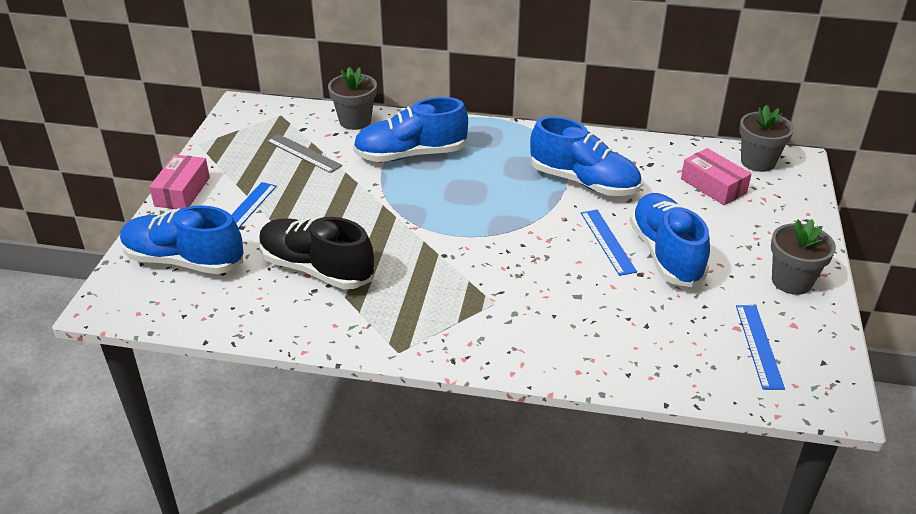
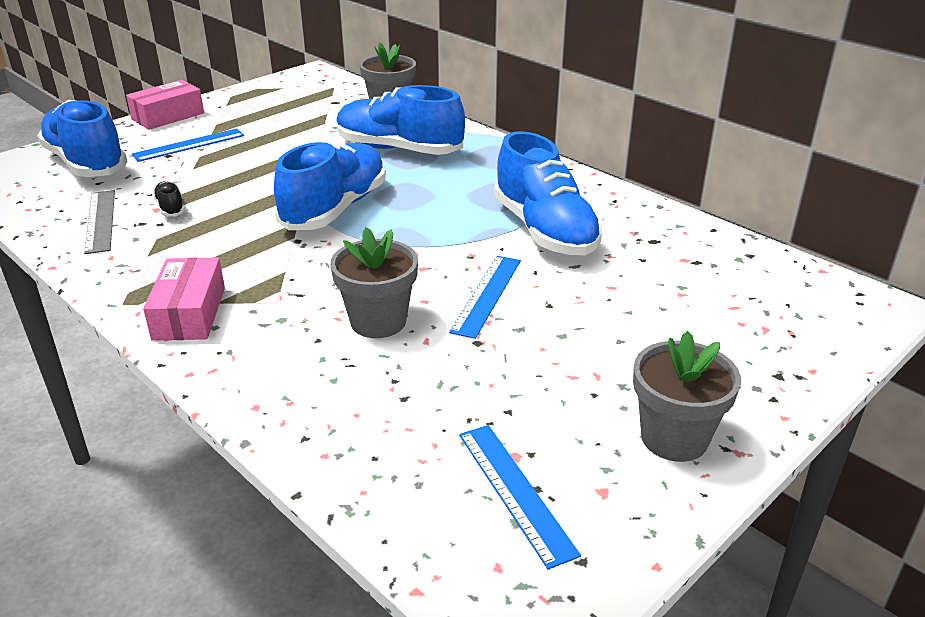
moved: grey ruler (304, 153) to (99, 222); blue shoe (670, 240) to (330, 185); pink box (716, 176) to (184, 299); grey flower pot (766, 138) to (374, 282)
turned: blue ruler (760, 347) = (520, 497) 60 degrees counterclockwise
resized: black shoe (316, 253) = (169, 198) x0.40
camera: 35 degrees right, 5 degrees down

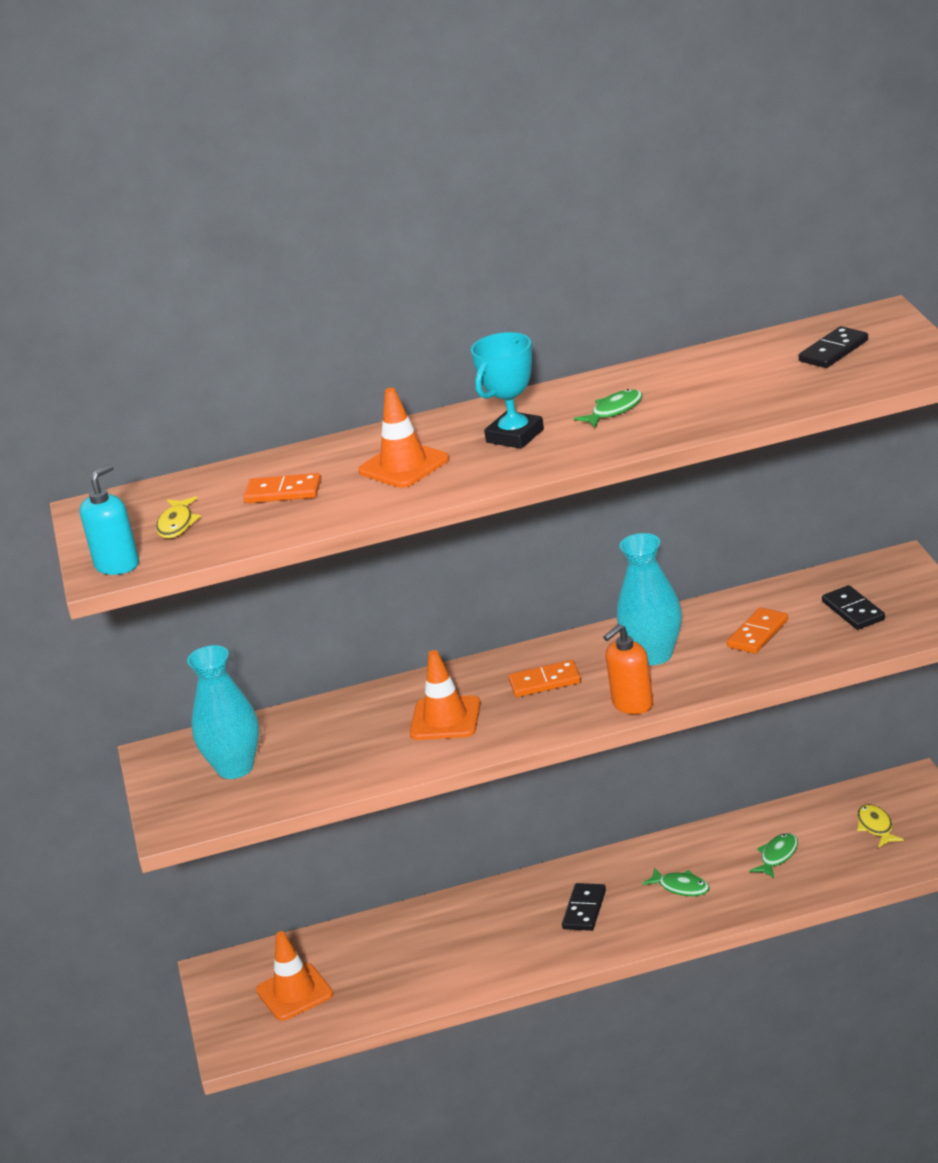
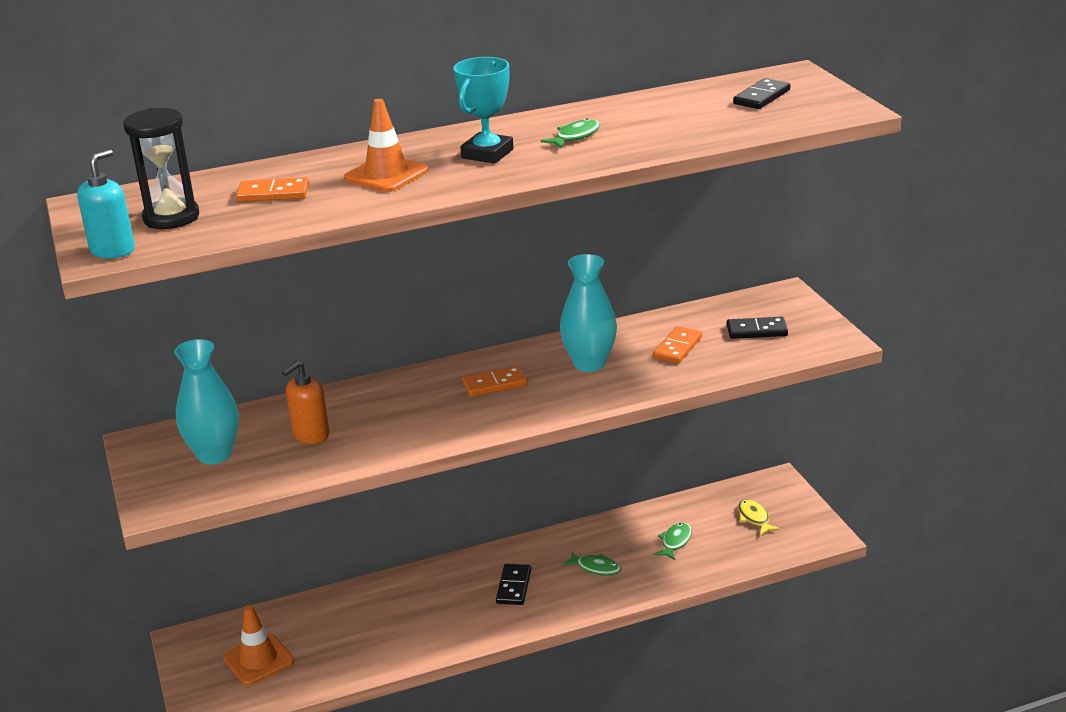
removed: orange traffic cone (445, 695)
moved: orange soap dispenser (628, 669) to (306, 402)
replaced: yellow fish (178, 517) to black hourglass (161, 168)
turned: black domino (853, 607) = (757, 328) 60 degrees counterclockwise
camera: 10 degrees left, 0 degrees up

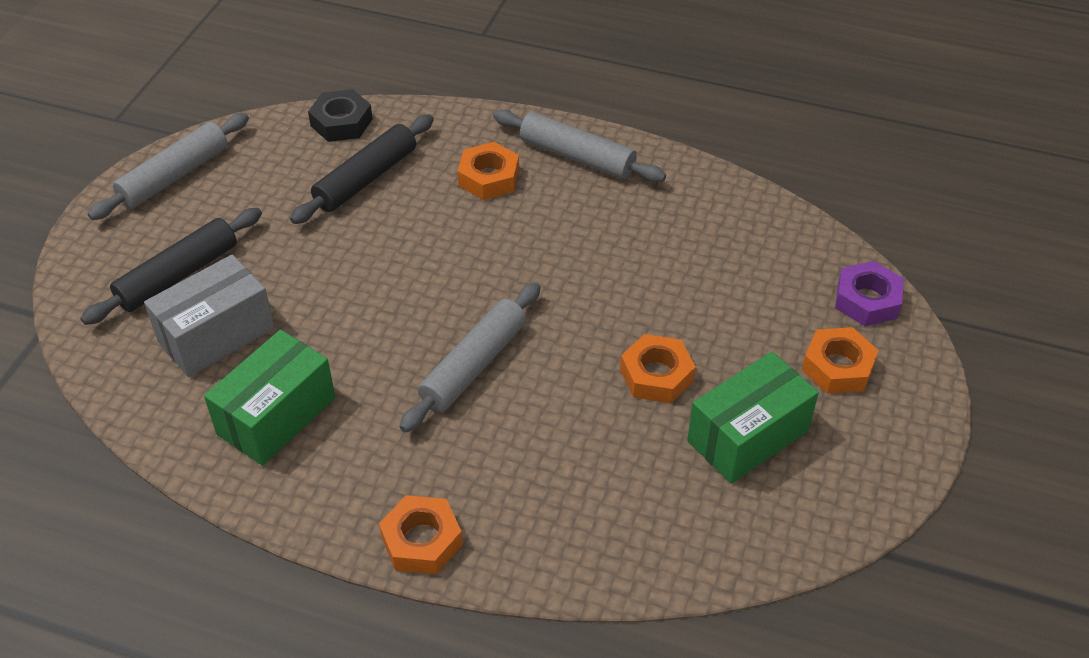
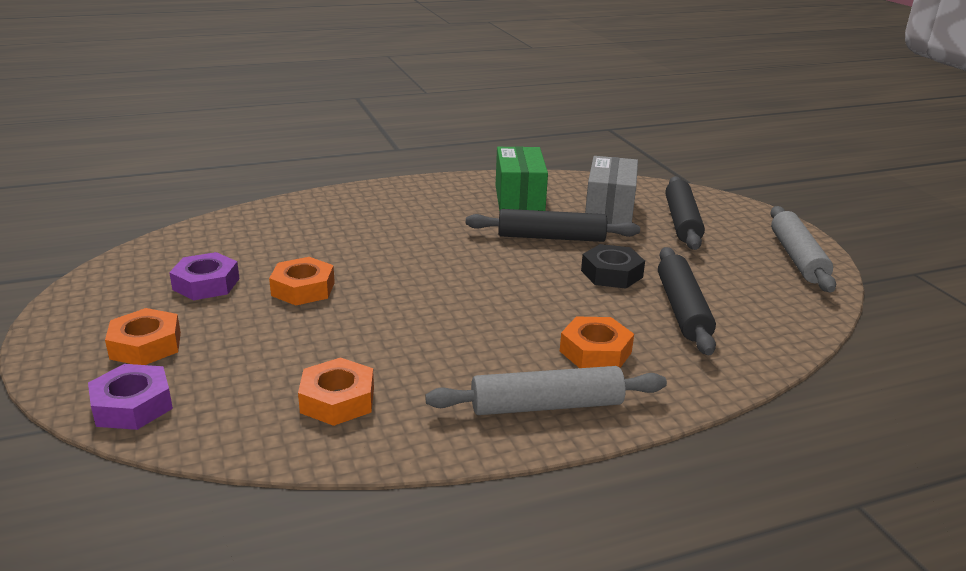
removed: grey rolling pin (470, 357)
added: black rolling pin (553, 225)
moved: black nut (340, 115) to (613, 266); orange nut (421, 534) to (336, 391)
replaced: green box (753, 418) to purple nut (204, 276)
camera: 140 degrees right, 20 degrees down

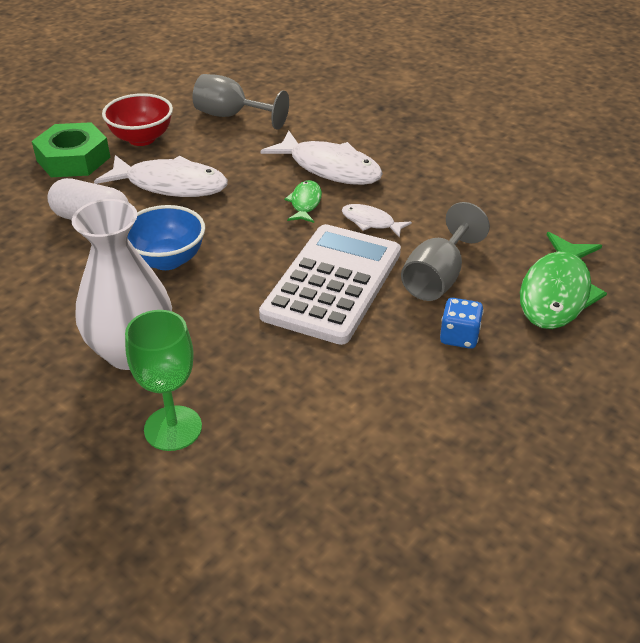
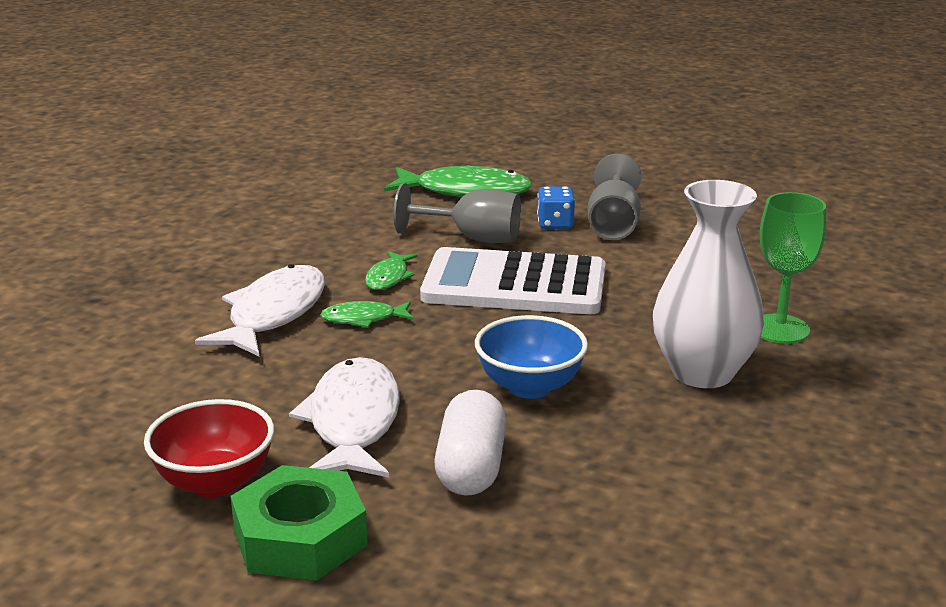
moved: grey goblet (241, 102) to (614, 197)
recoloured: white fish (377, 221) to green fish (391, 270)
camera: 105 degrees left, 15 degrees down

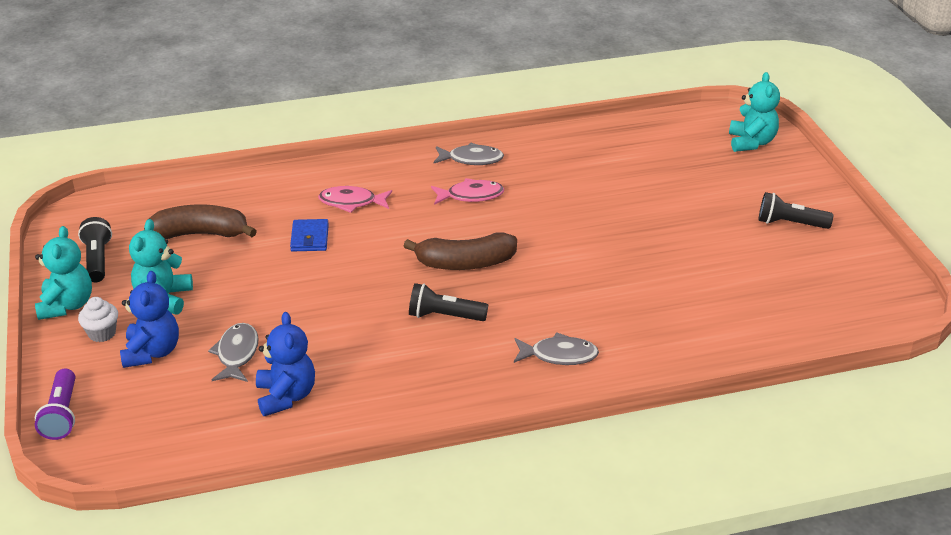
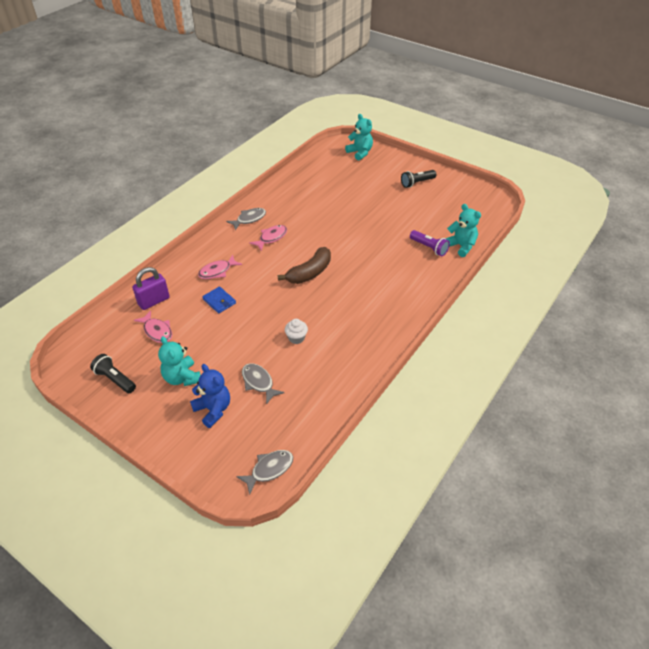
removed: blue teddy bear (285, 364); black flashlight (448, 302)
added: purple padlock (151, 288)
moved: turquoise teddy bear (63, 273) to (463, 230); purple flashlight (55, 404) to (430, 243); white cupcake (98, 319) to (296, 331); grey fish (556, 348) to (264, 472)
replaced: brown banana (200, 221) to pink fish (153, 326)
camera: 40 degrees left, 10 degrees up

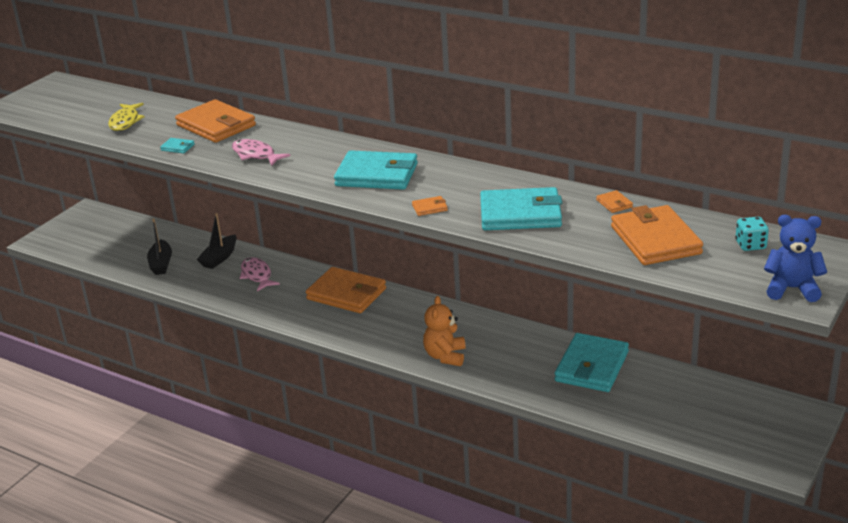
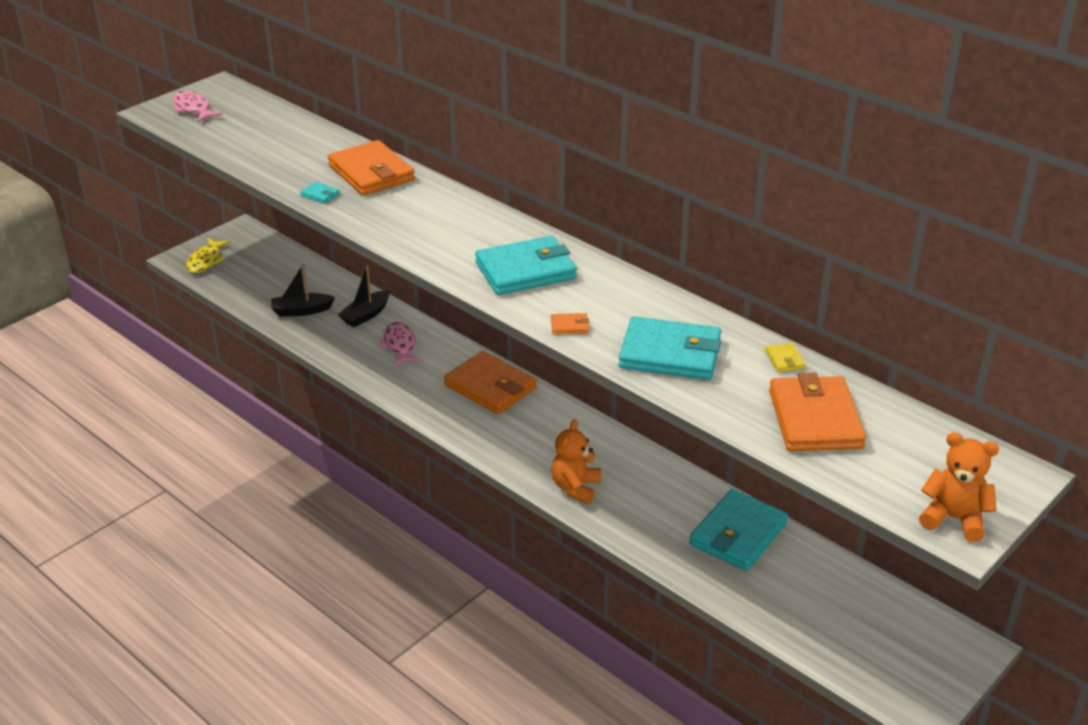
removed: turquoise dice (752, 234)
moved: yellow fish (126, 117) to (208, 255); pink fish (261, 152) to (198, 106)
recoloured: orange wallet (614, 201) to yellow wallet (785, 357); blue teddy bear (795, 258) to orange teddy bear (959, 487)
turned: black boat (159, 247) = (303, 290) 75 degrees clockwise; turquoise wallet (376, 170) = (526, 265) 45 degrees counterclockwise
camera: 10 degrees right, 5 degrees up

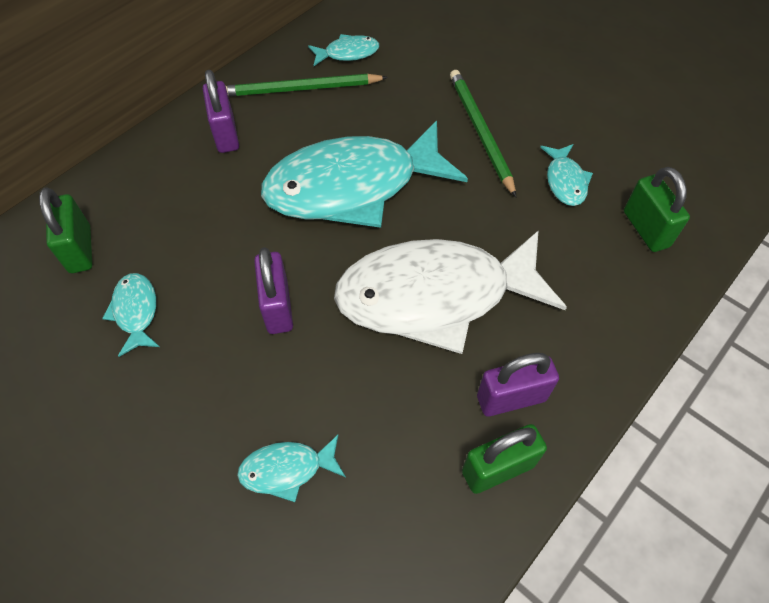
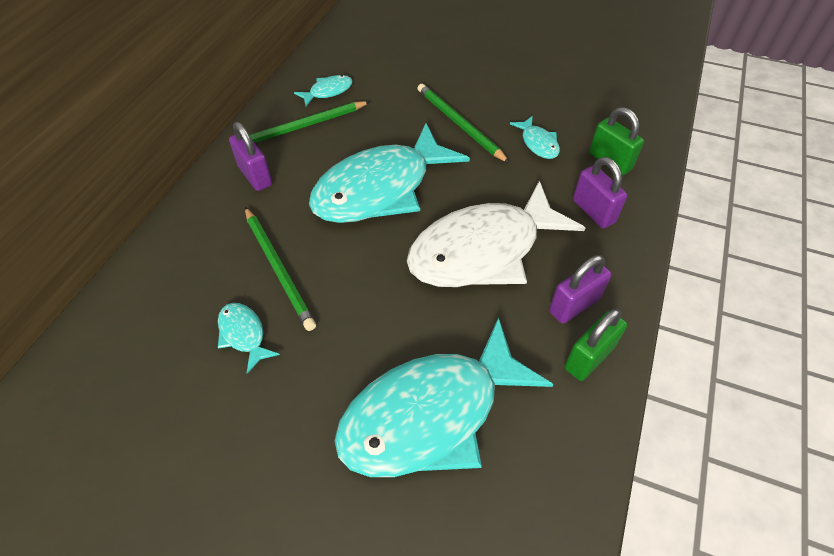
removed: green padlock (65, 230)
added: green pencil (280, 269)
moved: purple padlock (273, 290) to (600, 192)
resized: turquoise fish (291, 468) = (444, 397) x2.44
camera: 20 degrees left, 5 degrees down

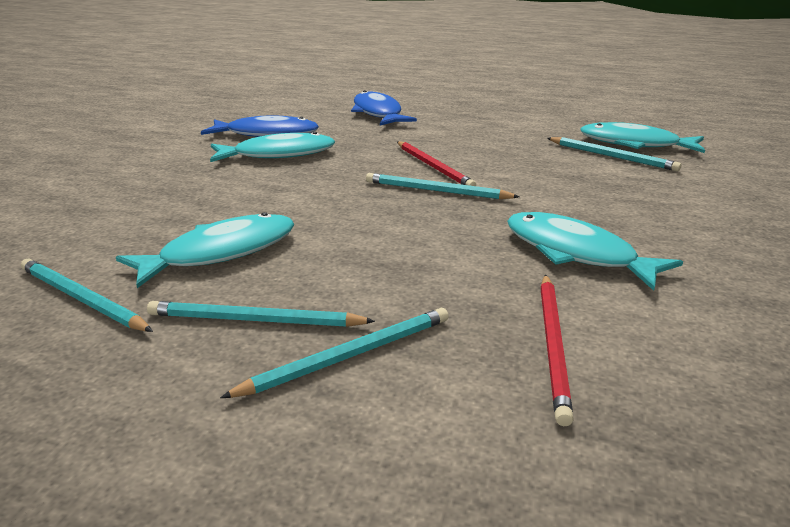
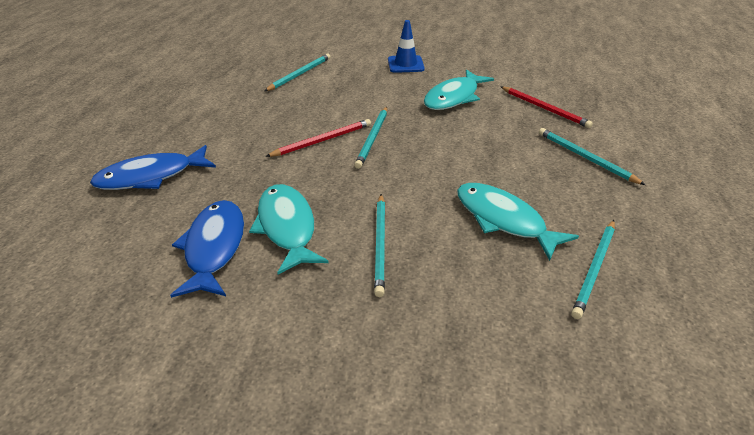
removed: turquoise fish (642, 137)
added: blue traffic cone (406, 46)
moved: turquoise pencil (261, 314) to (379, 245)
turned: red pencil (557, 350) = (546, 107) 45 degrees clockwise
camera: 95 degrees left, 10 degrees up

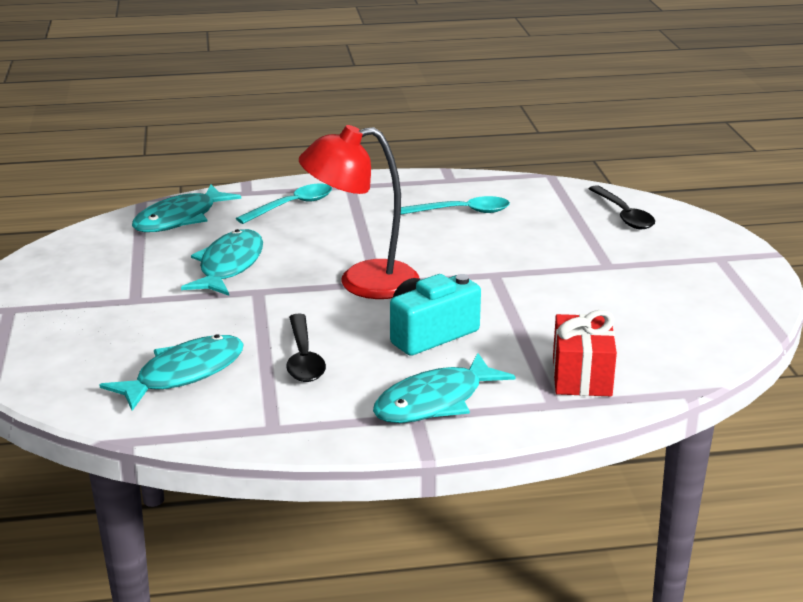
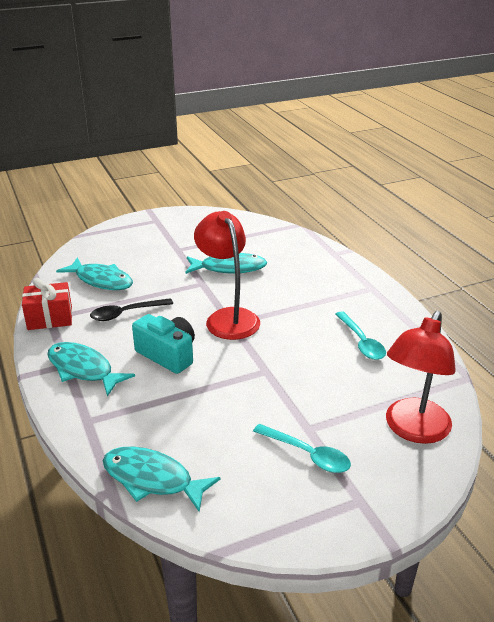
moved: turquoise fish (186, 208) to (162, 479); turquoise spoon (284, 204) to (302, 448); red gift (585, 353) to (47, 304)
replaced: black spoon (622, 207) to red lamp (421, 377)
camera: 75 degrees right, 5 degrees up

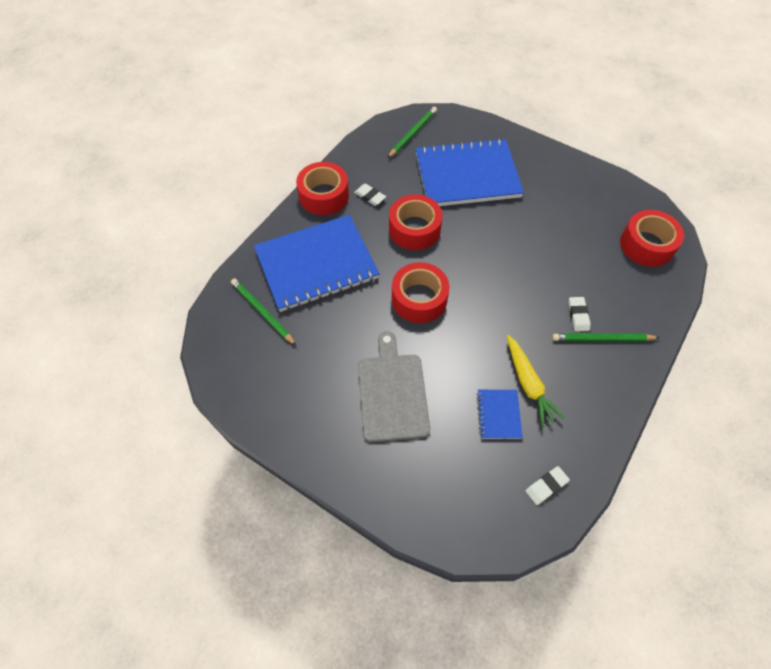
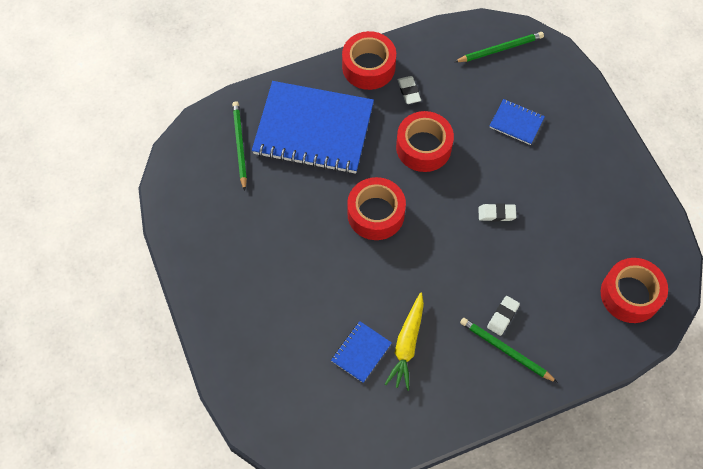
removed: grey cutting board (394, 387)
moved: white eraser (548, 485) to (497, 212)
resized: blue notebook (470, 172) = (517, 122) x0.43
camera: 35 degrees right, 5 degrees up

